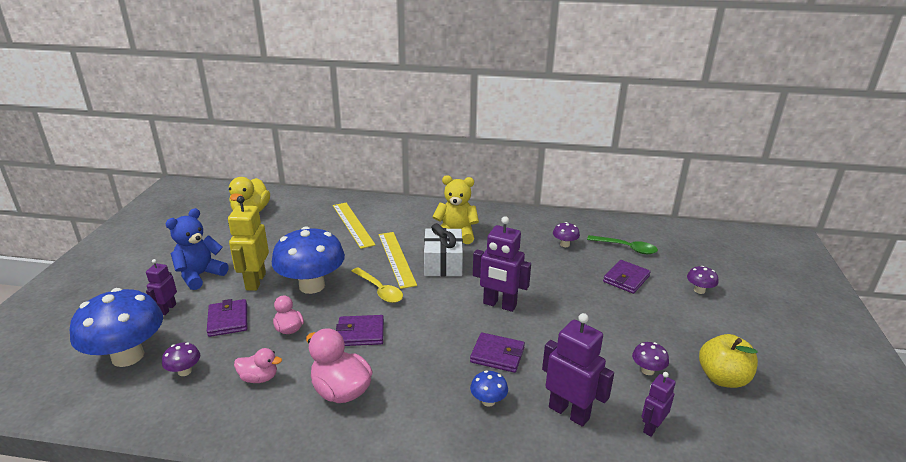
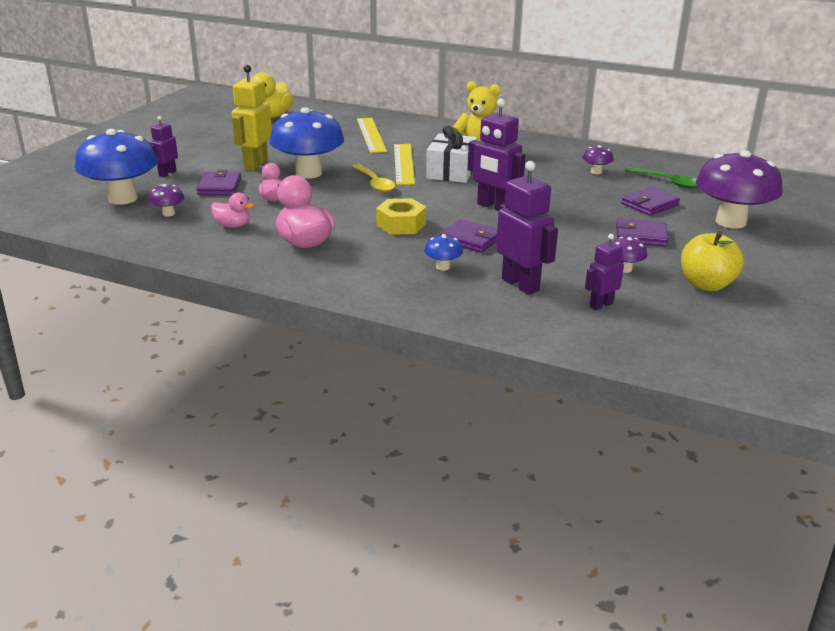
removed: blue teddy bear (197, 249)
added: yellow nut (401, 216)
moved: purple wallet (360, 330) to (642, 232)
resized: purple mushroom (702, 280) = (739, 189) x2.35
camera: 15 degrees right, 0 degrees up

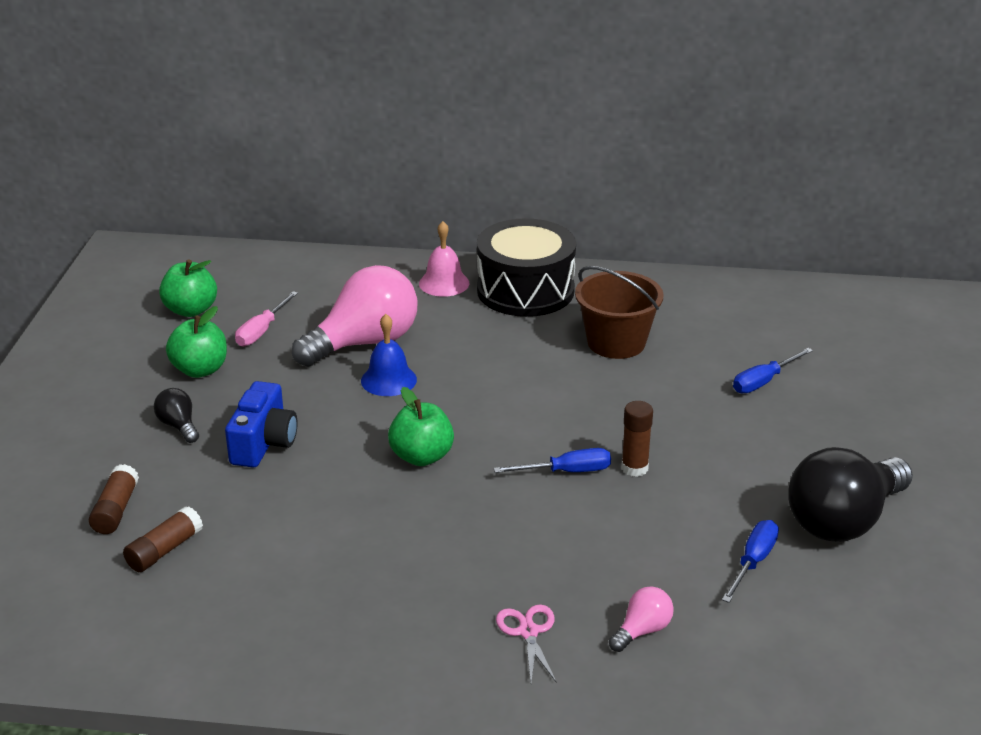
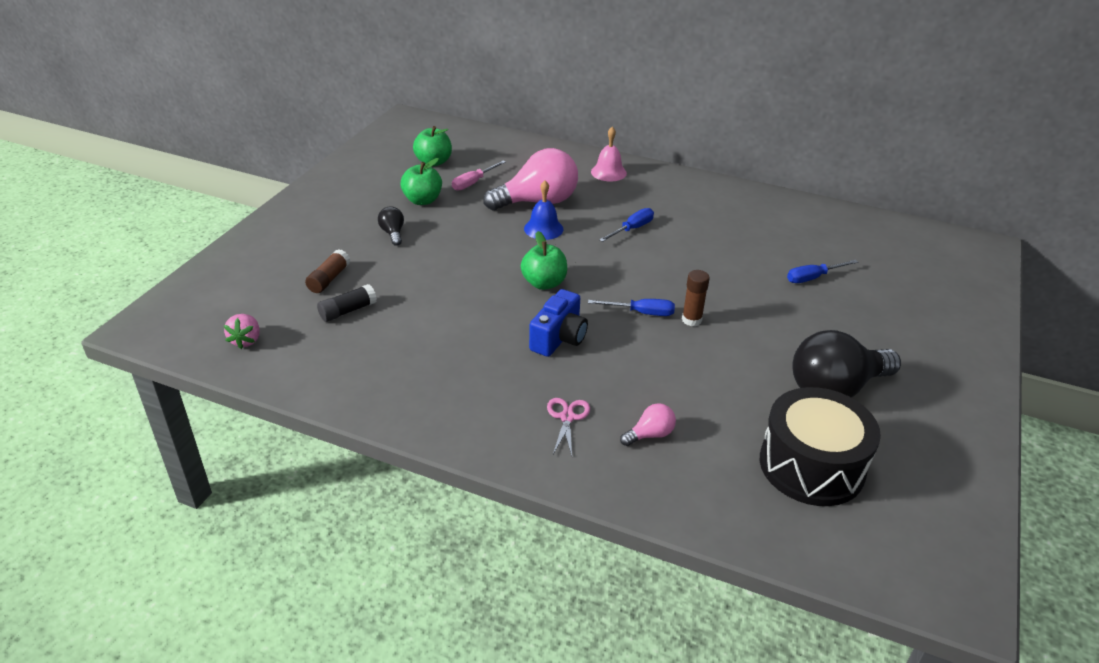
removed: brown bucket (619, 312)
added: pink strawberry (242, 331)
moved: blue camera (261, 424) to (558, 323); black drum (526, 267) to (820, 446); blue screwdriver (750, 561) to (626, 225)
recoloured: brown glue stick (163, 539) to black glue stick (347, 303)
camera: 15 degrees right, 5 degrees up

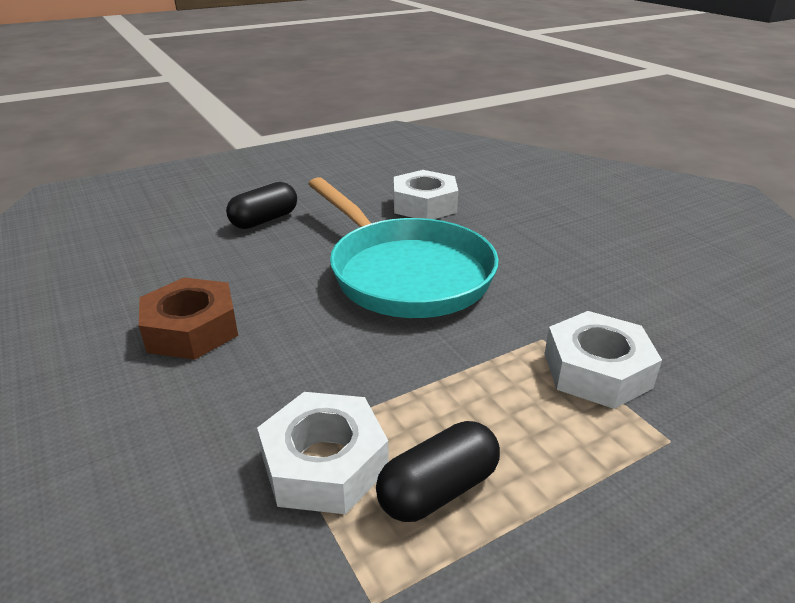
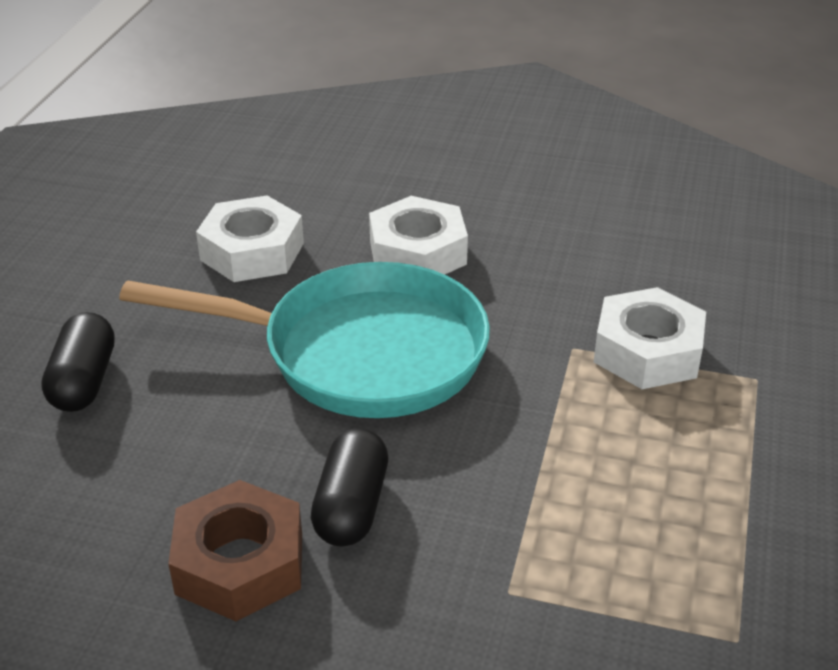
moved: white nut (323, 453) to (418, 235); black capsule (438, 471) to (349, 487)
camera: 45 degrees left, 5 degrees up

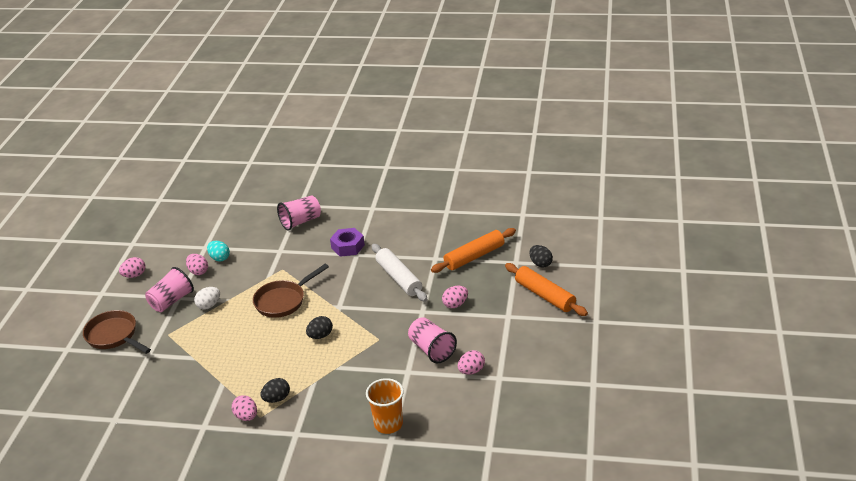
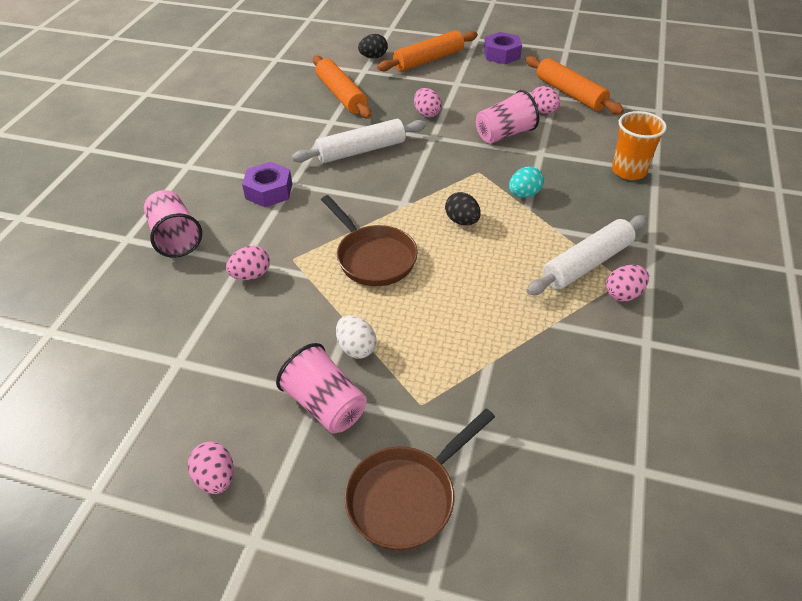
added: purple nut (503, 48); orange rolling pin (575, 85)
moved: pink egg (197, 264) to (248, 263); turquoise egg (218, 251) to (526, 182)
replaced: black egg (275, 390) to white rolling pin (586, 255)
camera: 85 degrees left, 10 degrees up

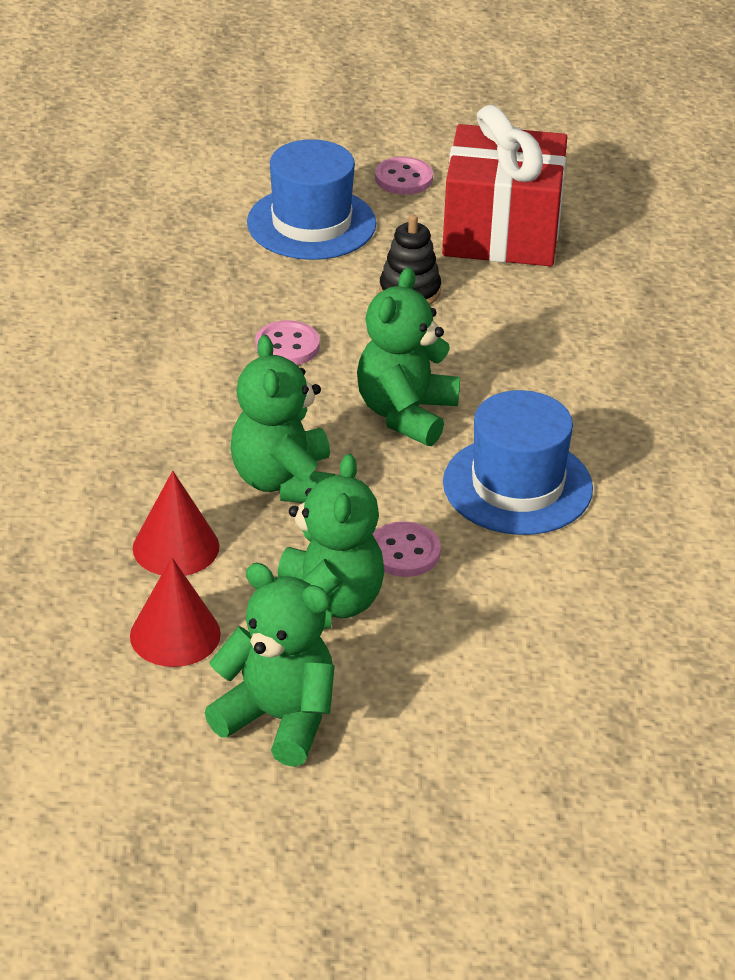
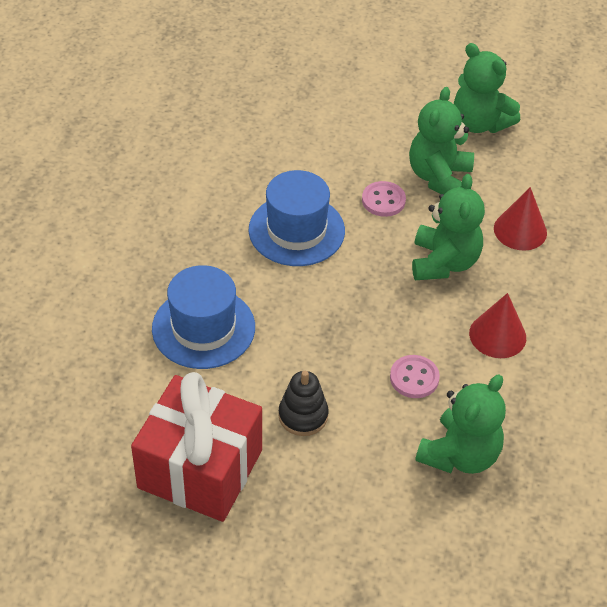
removed: pink button (404, 176)
moved: red cone (175, 612) to (497, 325); blue hat (311, 199) to (203, 317); green teddy bear (408, 356) to (460, 424)
camera: 165 degrees left, 10 degrees up

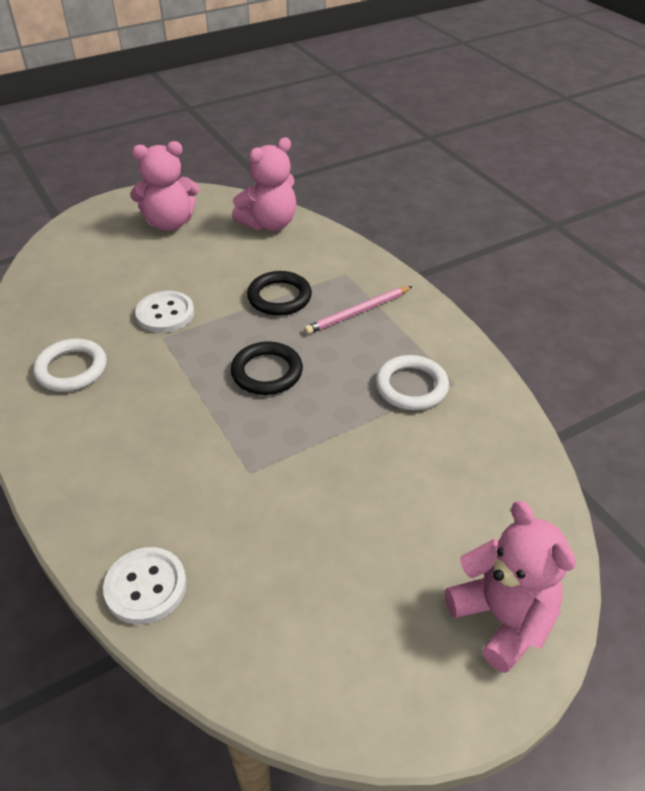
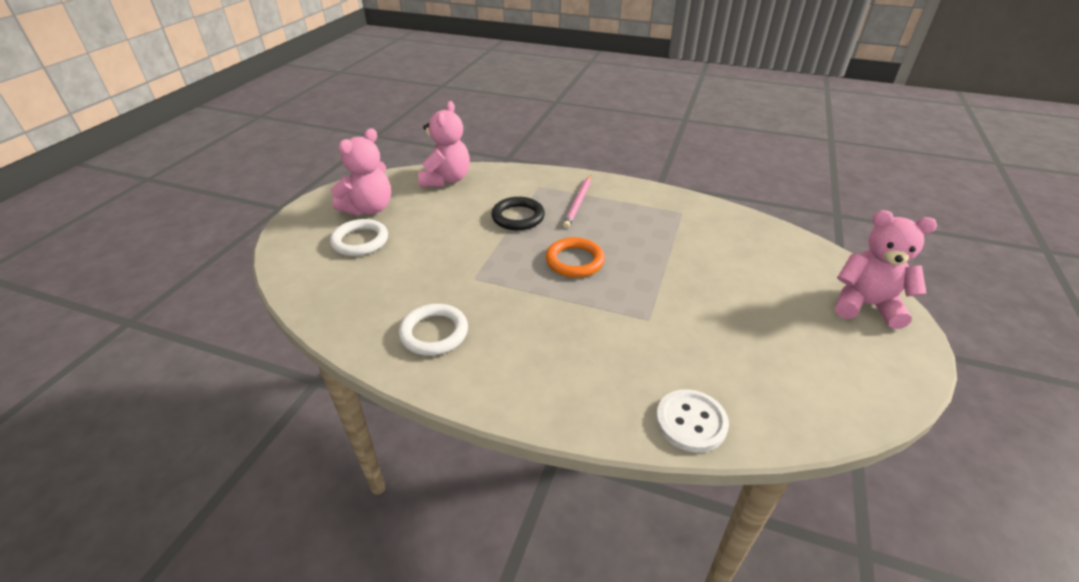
removed: white button (164, 312)
moved: white ring (412, 382) to (359, 237)
recoloured: black ring (267, 368) to orange ring (575, 257)
camera: 40 degrees left, 5 degrees down

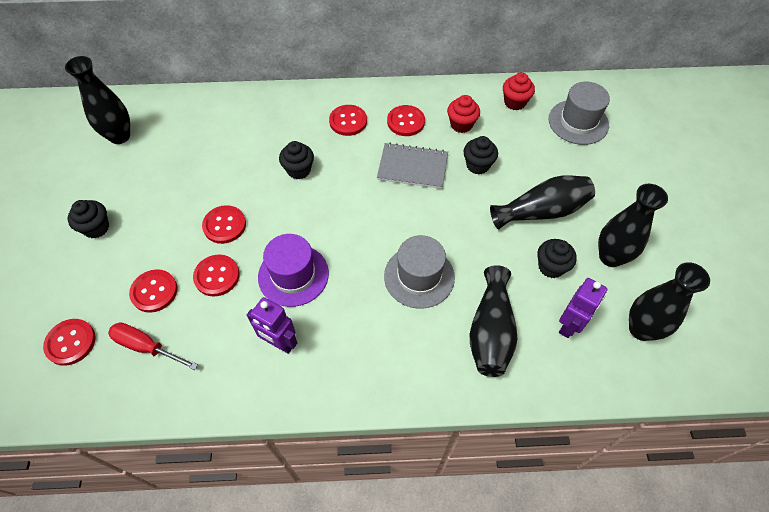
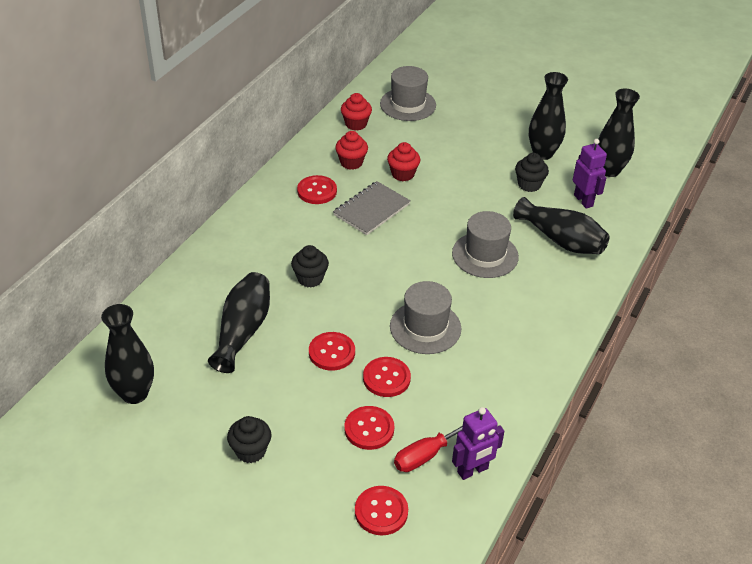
removed: red button (348, 120)
moved: purple robot (272, 325) to (478, 443); black vase (542, 203) to (239, 322)
recoloured: purple hat (293, 270) to grey hat (425, 317); black cupcake (481, 155) to red cupcake (403, 161)
camera: 60 degrees left, 15 degrees down

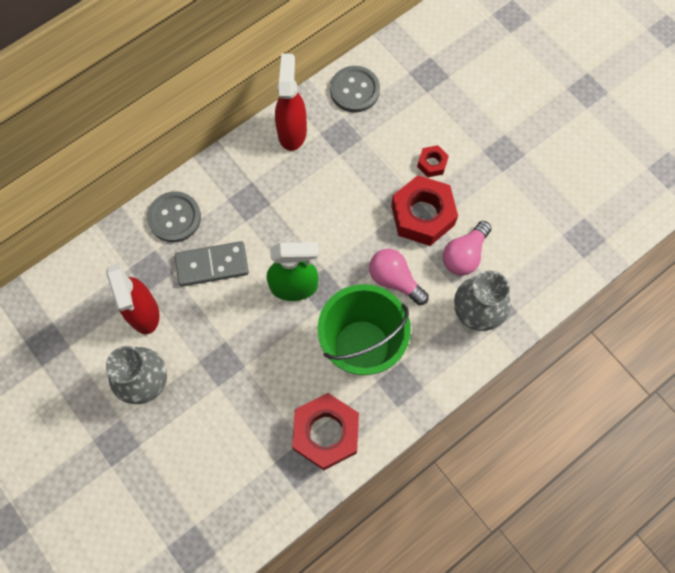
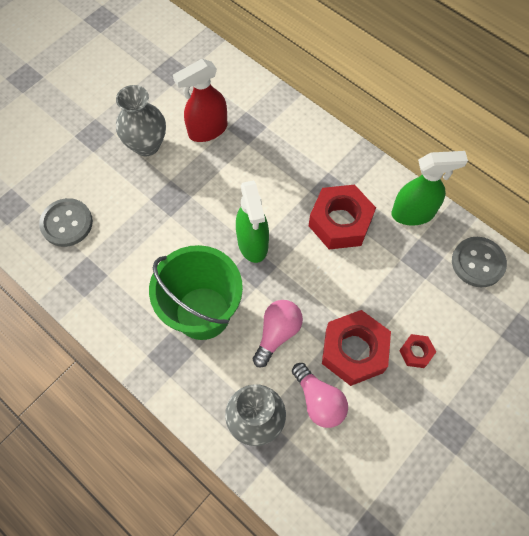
removed: grey domino (212, 263)
moved: grey button (174, 216) to (66, 222); red nut (325, 431) to (342, 217)
recoloured: red spray bottle (291, 102) to green spray bottle (429, 188)
turned: pink light bulb (467, 248) = (320, 395) 150 degrees counterclockwise
camera: 80 degrees right, 5 degrees down

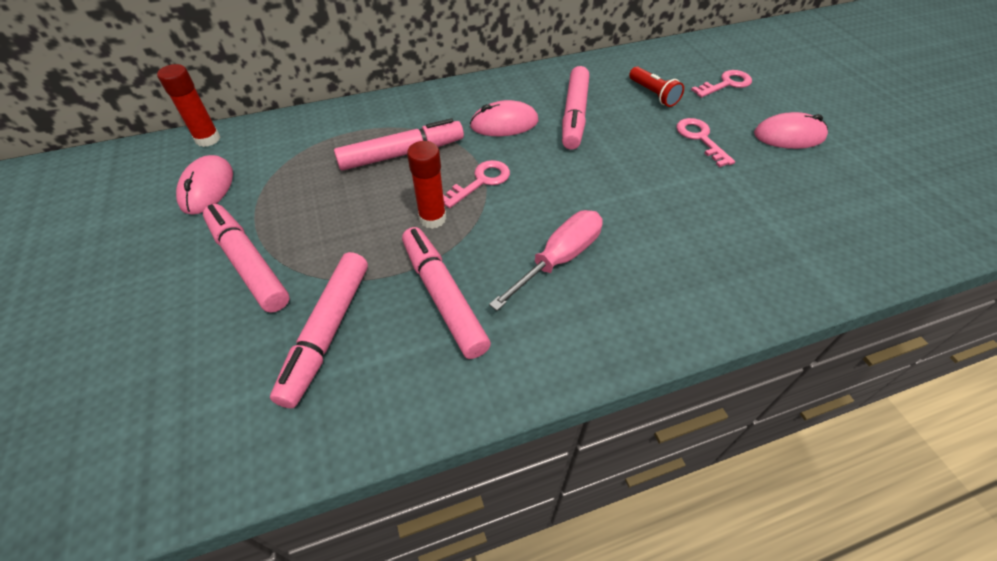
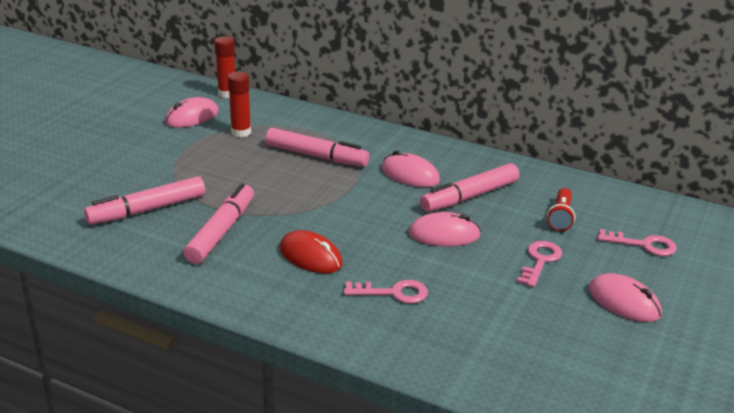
removed: pink marker (246, 258)
added: pink mouse (445, 229)
moved: red glue stick (426, 185) to (239, 105); pink key (476, 184) to (386, 292)
replaced: pink screwdriver (546, 260) to red mouse (311, 251)
camera: 45 degrees right, 20 degrees down

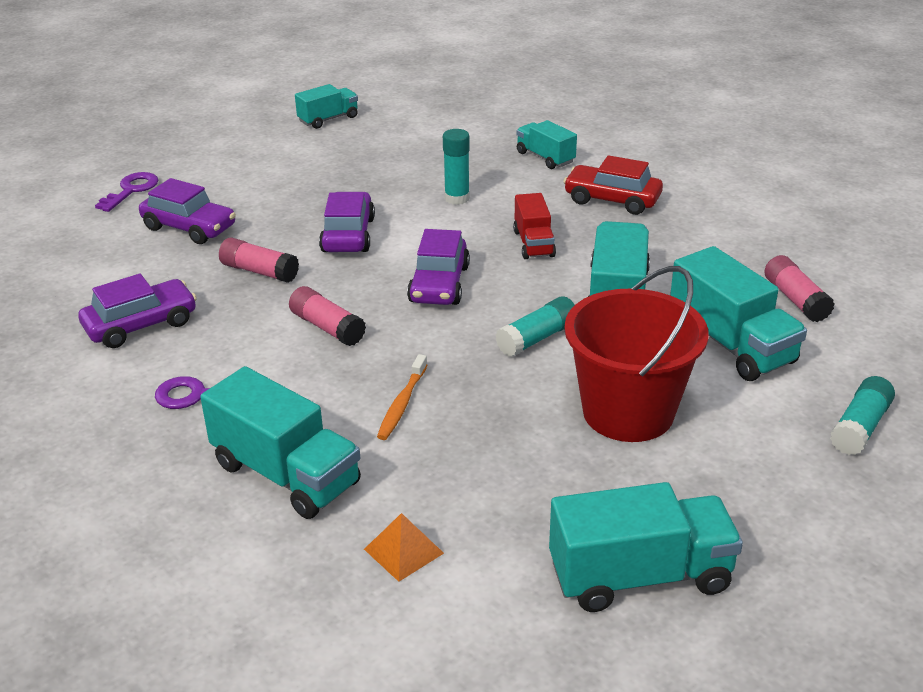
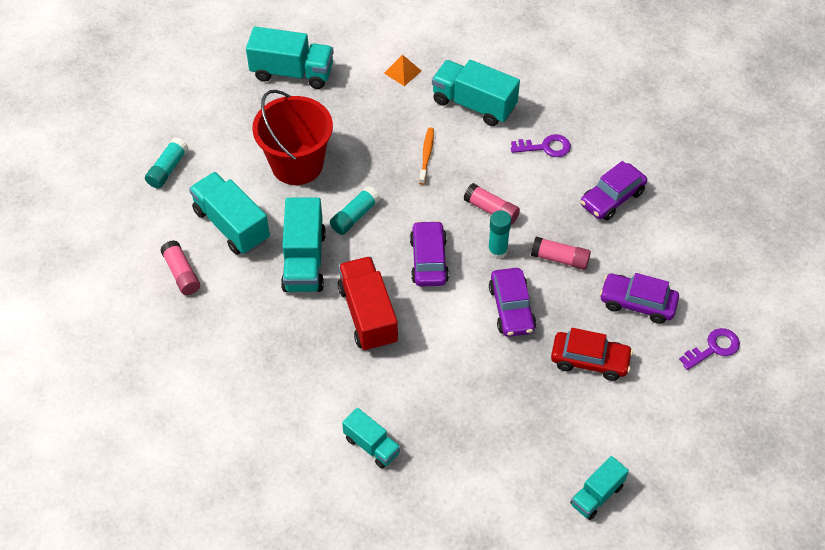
moved: turquoise glue stick (456, 167) to (499, 234); red car (613, 185) to (592, 354)
turned: purple key (126, 192) = (709, 349) 135 degrees counterclockwise; turquoise truck (646, 547) = (290, 58) 150 degrees counterclockwise
resized: red truck (534, 226) = (368, 304) x1.69
camera: 170 degrees right, 20 degrees up

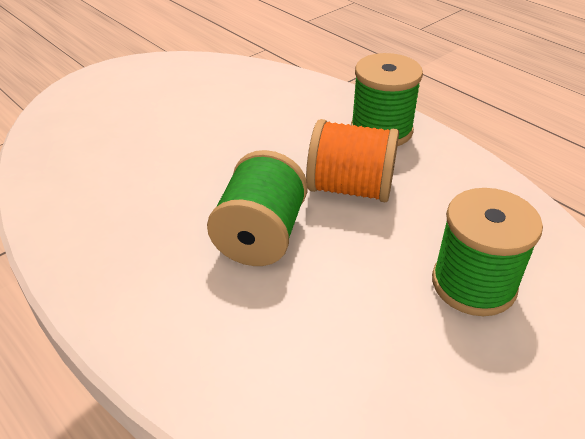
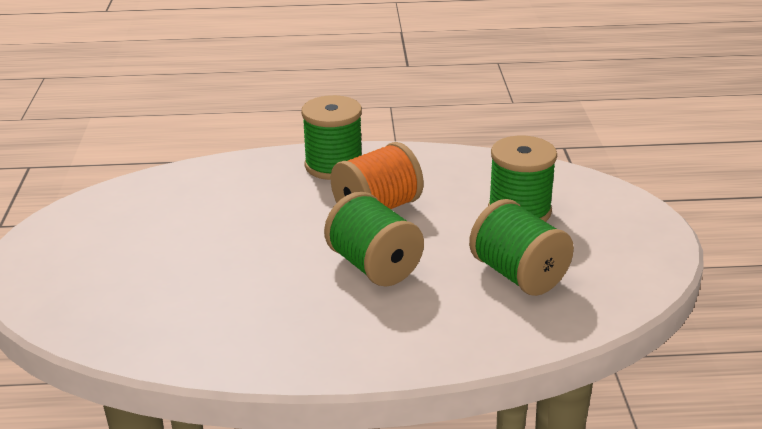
added: green spool (521, 247)
camera: 50 degrees left, 10 degrees down

